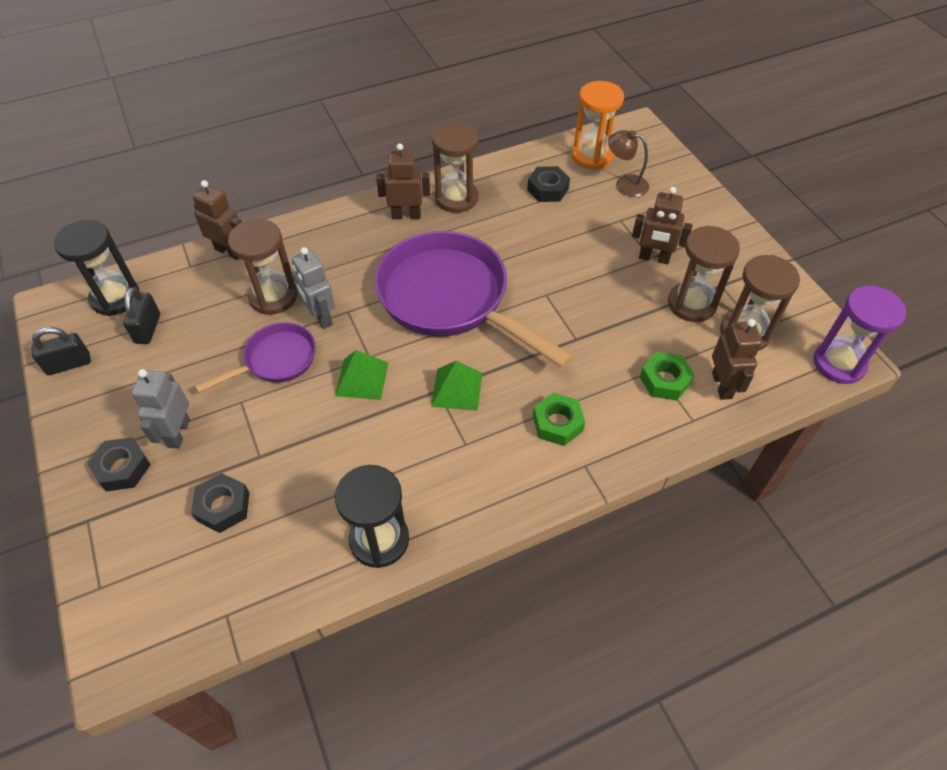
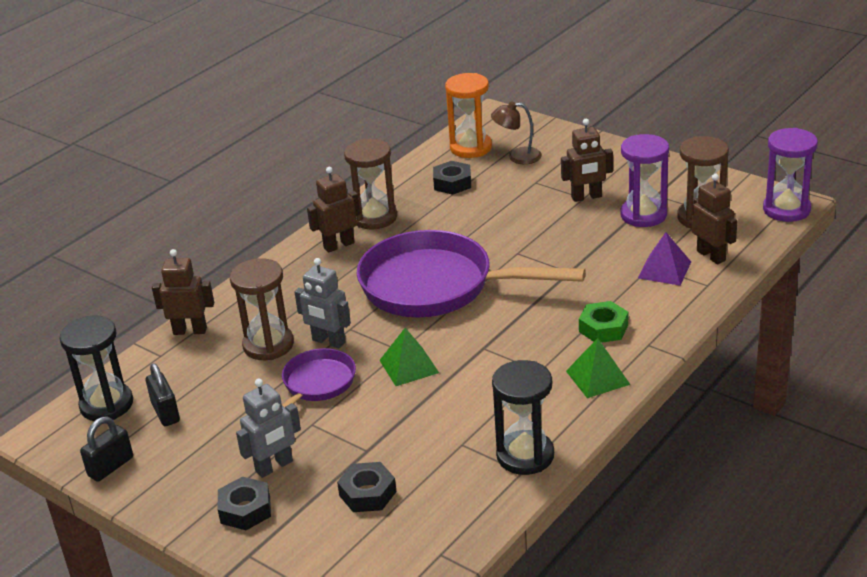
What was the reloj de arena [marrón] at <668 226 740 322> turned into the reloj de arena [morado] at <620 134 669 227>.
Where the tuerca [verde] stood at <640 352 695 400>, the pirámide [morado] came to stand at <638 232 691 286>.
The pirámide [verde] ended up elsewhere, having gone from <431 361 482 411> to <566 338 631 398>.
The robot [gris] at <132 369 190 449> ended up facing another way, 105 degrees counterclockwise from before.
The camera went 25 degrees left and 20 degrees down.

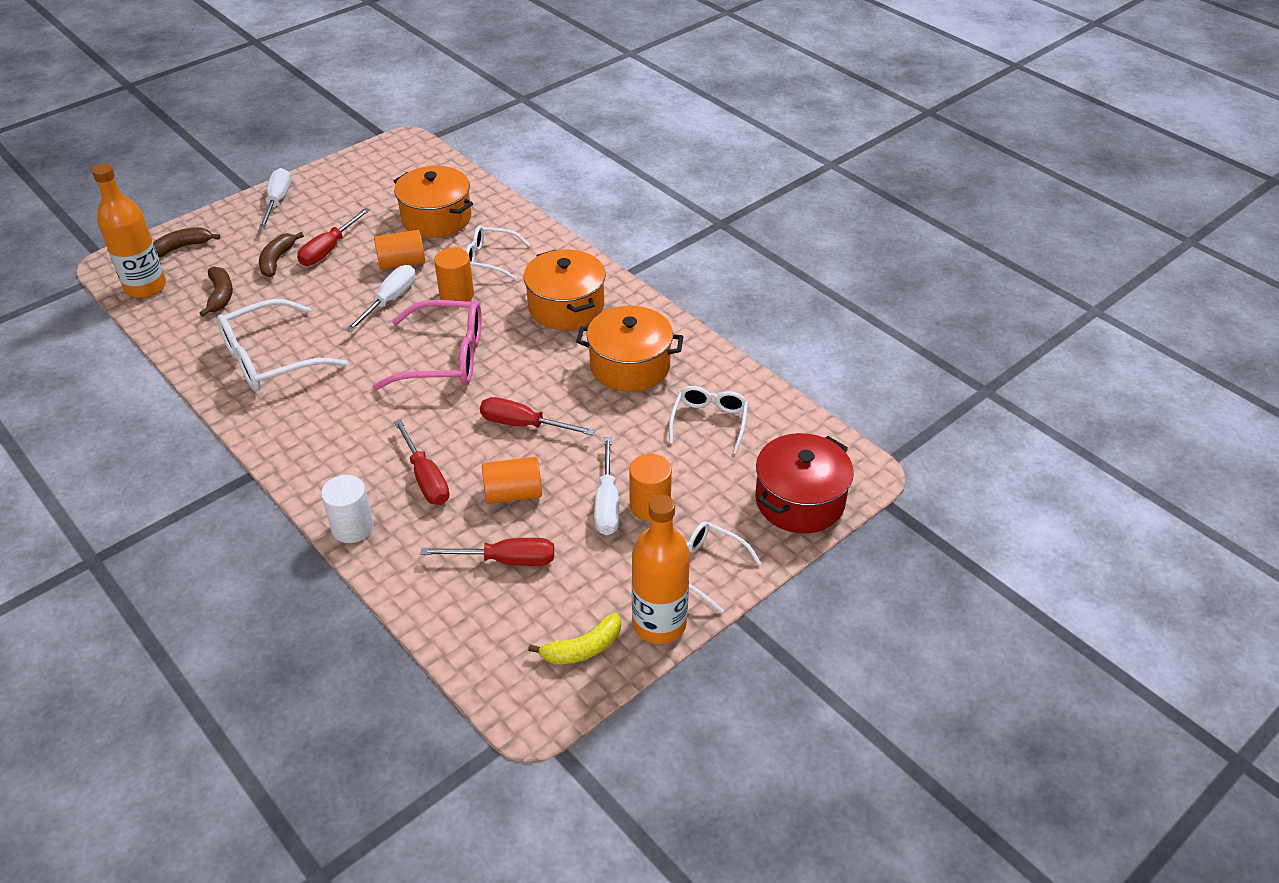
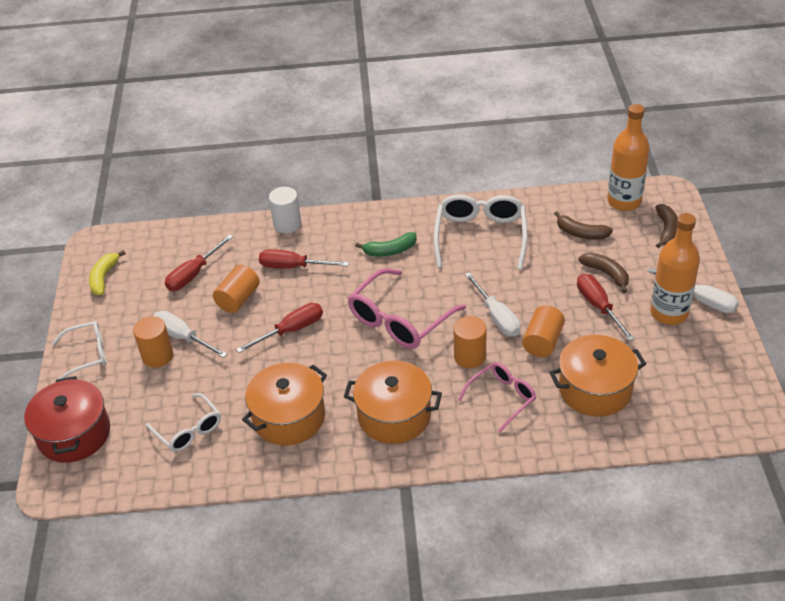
What was the gafas [blanco] at <466 225 531 280> turned into the gafas [rosa] at <458 362 536 433>.
The botella [naranja] ended up elsewhere, having gone from <632 495 690 644> to <650 213 700 325>.
The second view gained the plátano [verde] at <355 232 417 256>.
The camera went 130 degrees right and 0 degrees up.

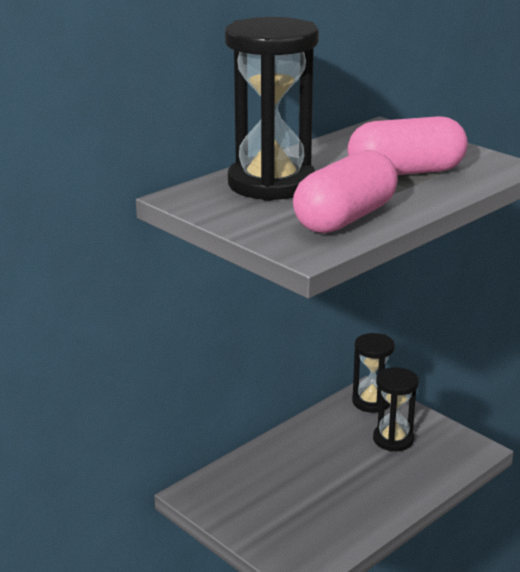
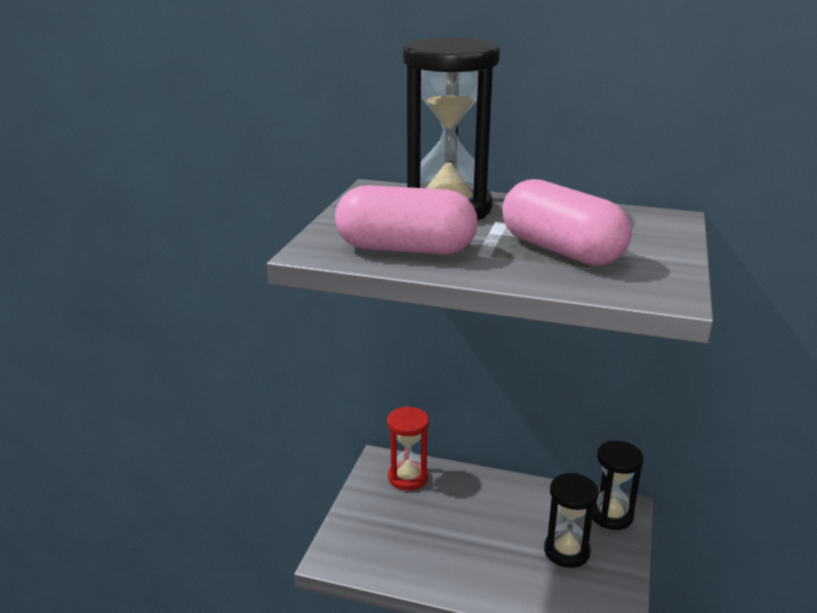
The second view gained the reloj de arena [rojo] at <387 406 429 490>.
The camera went 60 degrees right and 0 degrees up.

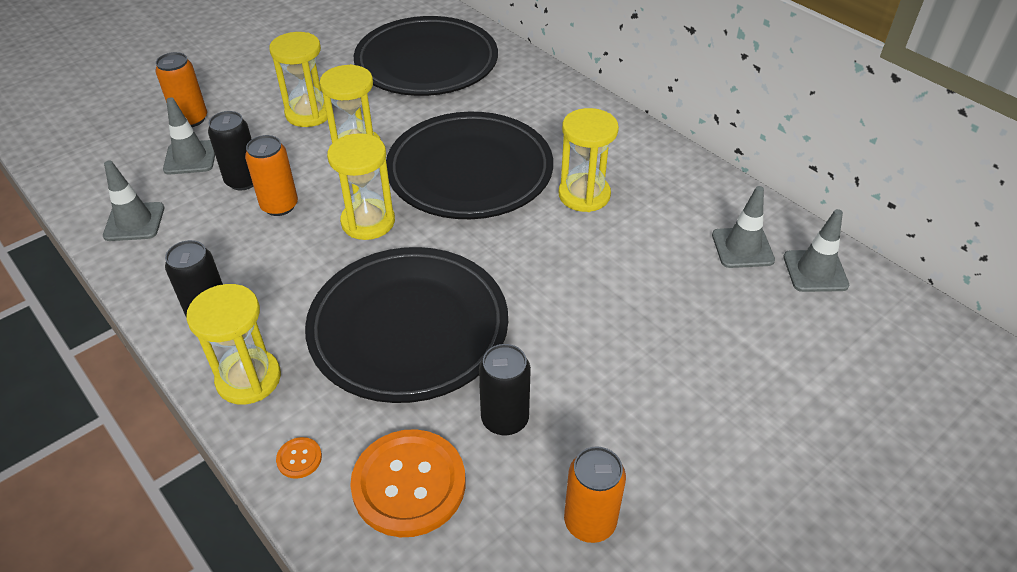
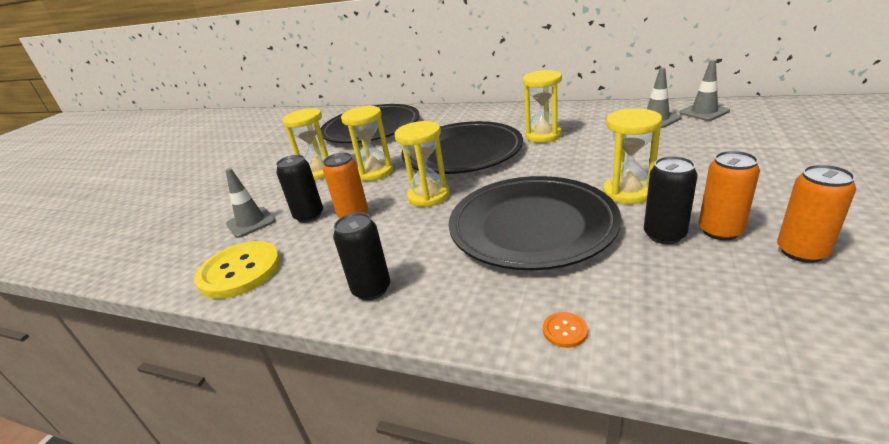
The lata [naranja] ended up elsewhere, having gone from <155 52 207 127> to <699 151 760 240>.
Where the cono de tráfico [gris] stood at <103 160 164 241>, the botón [amarillo] came to stand at <194 241 280 299>.
The reloj de arena [amarillo] ended up elsewhere, having gone from <186 284 281 405> to <603 108 662 204>.
The second view lost the botón [naranja] at <350 429 465 537>.
The camera went 25 degrees left and 15 degrees down.

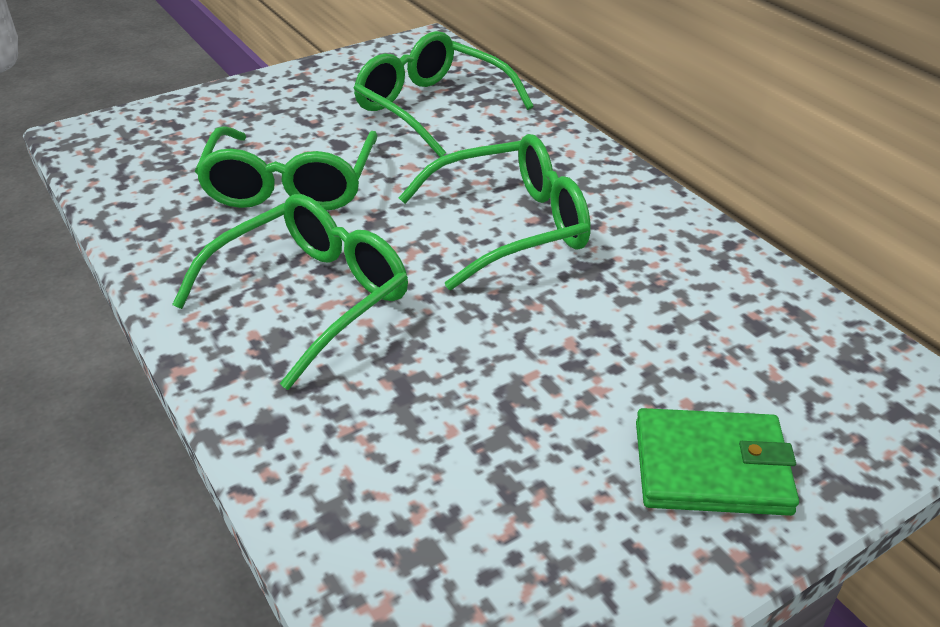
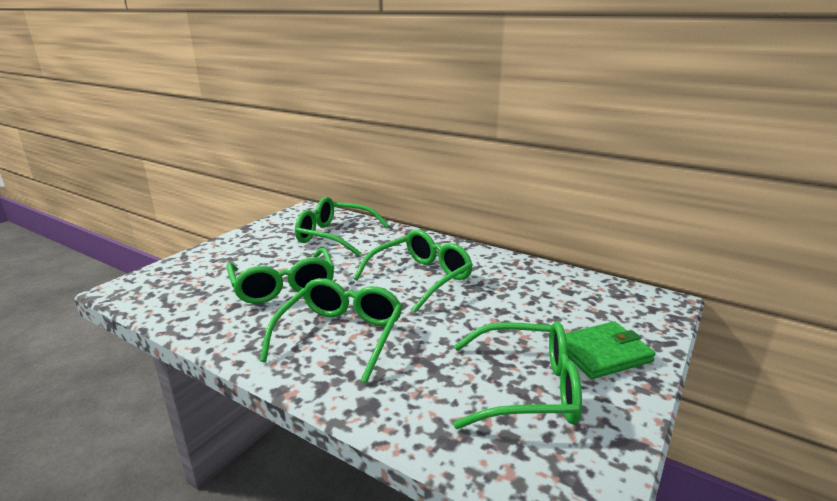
The second view gained the gafas [verde] at <453 322 582 429>.
The camera went 25 degrees left and 15 degrees down.

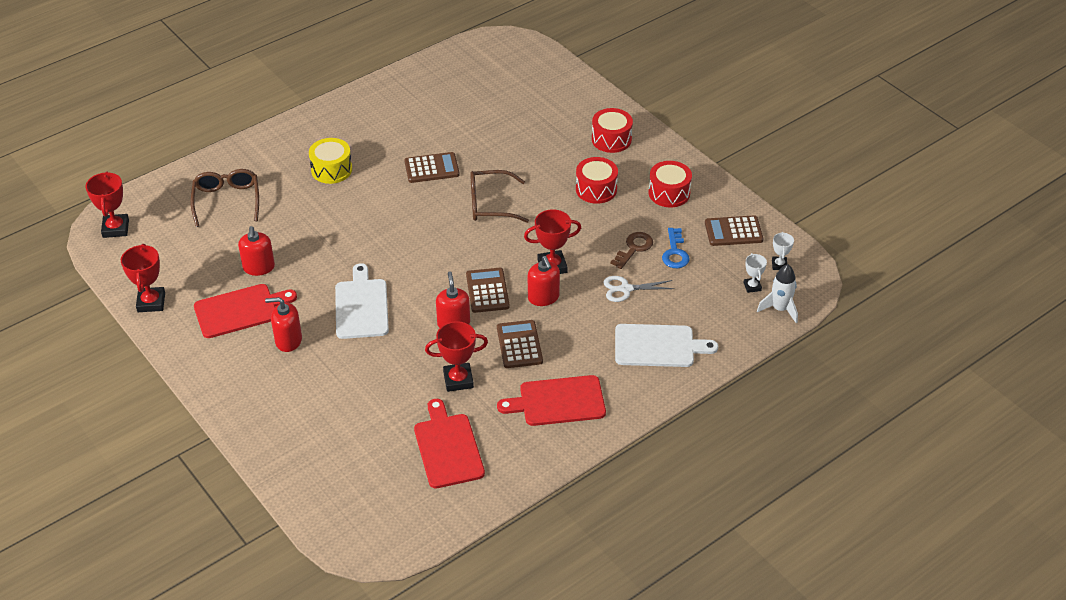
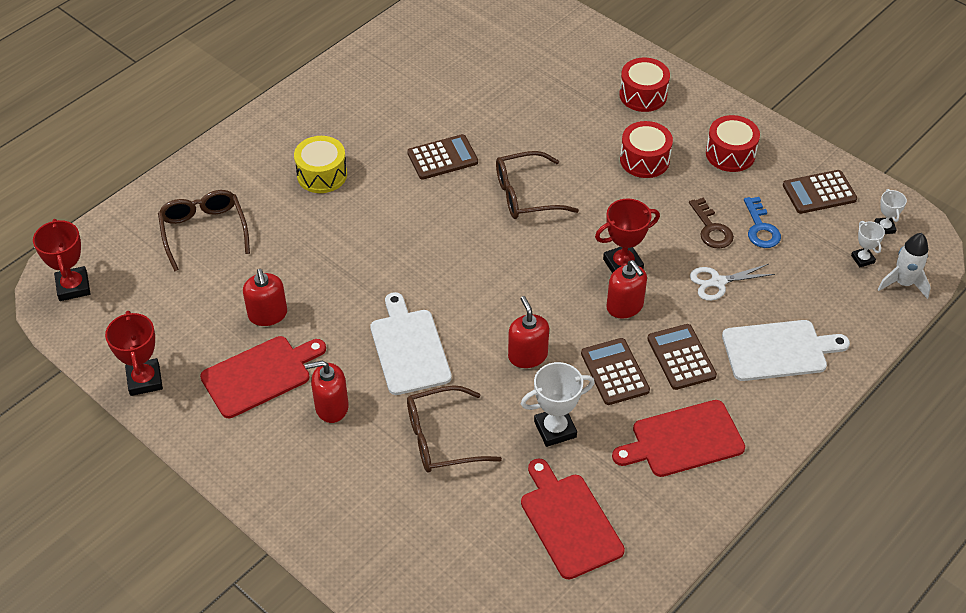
The llave [marrón] at <610 232 653 269> ended up facing another way, 135 degrees clockwise from before.
The calculadora [marrón] ended up elsewhere, having gone from <466 268 510 313> to <648 324 717 390>.
What was the trofeo [rojo] at <425 321 488 392> turned into the trofeo [blanco] at <521 362 595 447>.
The second view gained the gafas [marrón] at <407 385 502 473>.
The camera went 10 degrees left and 5 degrees up.

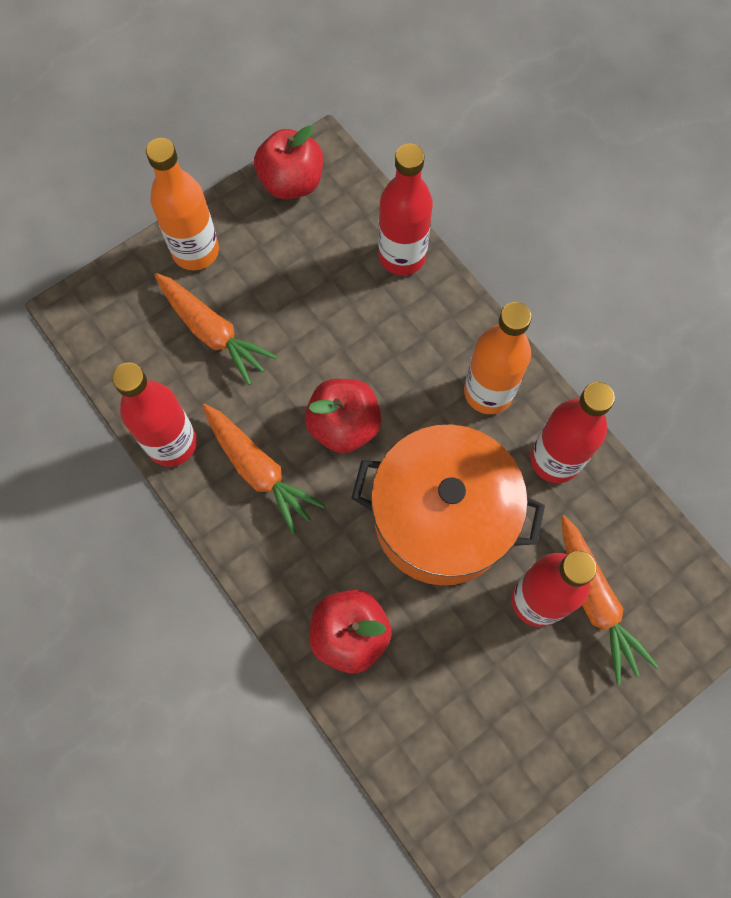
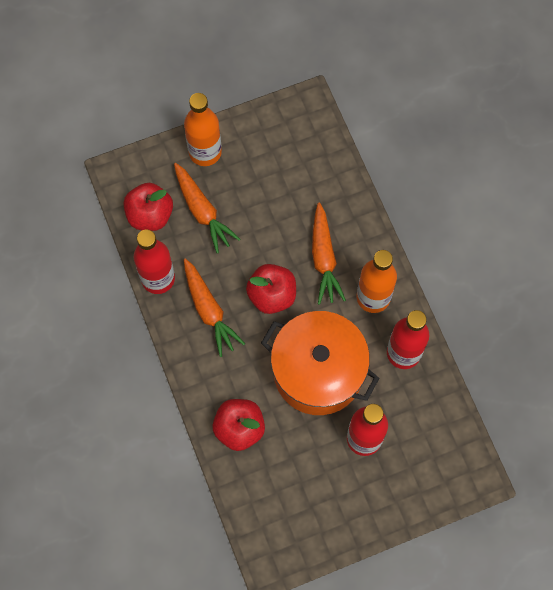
The manzana [rojo] ended up elsewhere, having gone from <254 125 323 199> to <124 183 173 231>.
The second view lost the botella [rojo] at <378 144 433 275>.
The zanahoria [naranja] ended up elsewhere, having gone from <561 515 658 684> to <312 202 346 305>.
The camera went 15 degrees right and 0 degrees up.

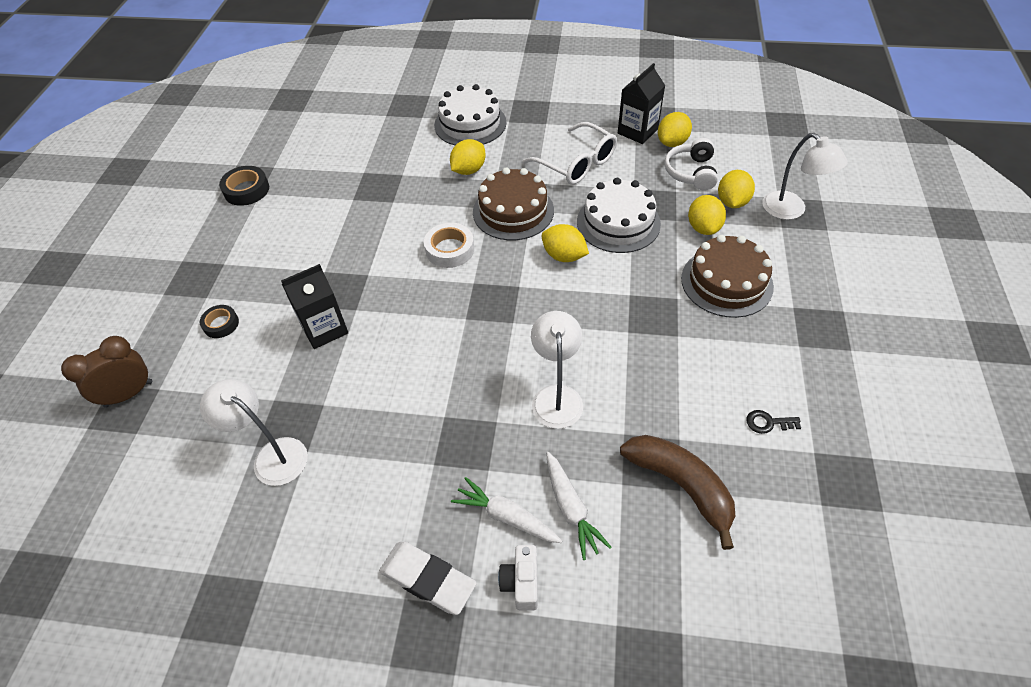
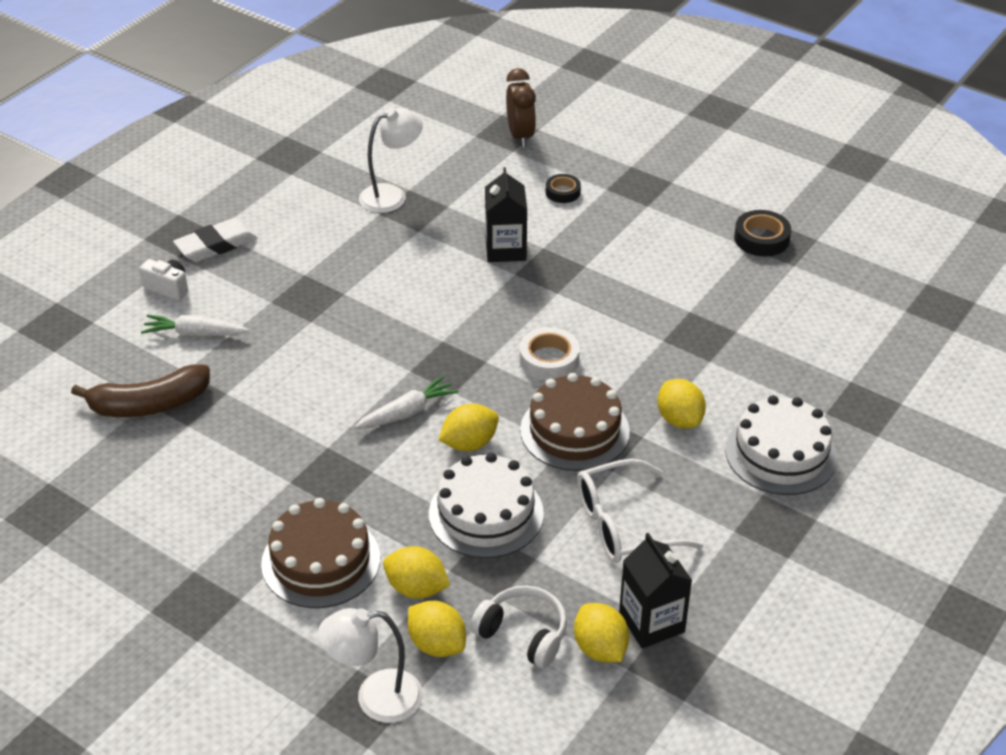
The second view lost the lámpara [blanco] at <531 311 583 429>.
The second view lost the llave [negro] at <746 410 801 434>.
The zanahoria [blanco] ended up elsewhere, having gone from <451 477 562 543> to <354 375 459 429>.
The camera went 115 degrees right and 10 degrees down.

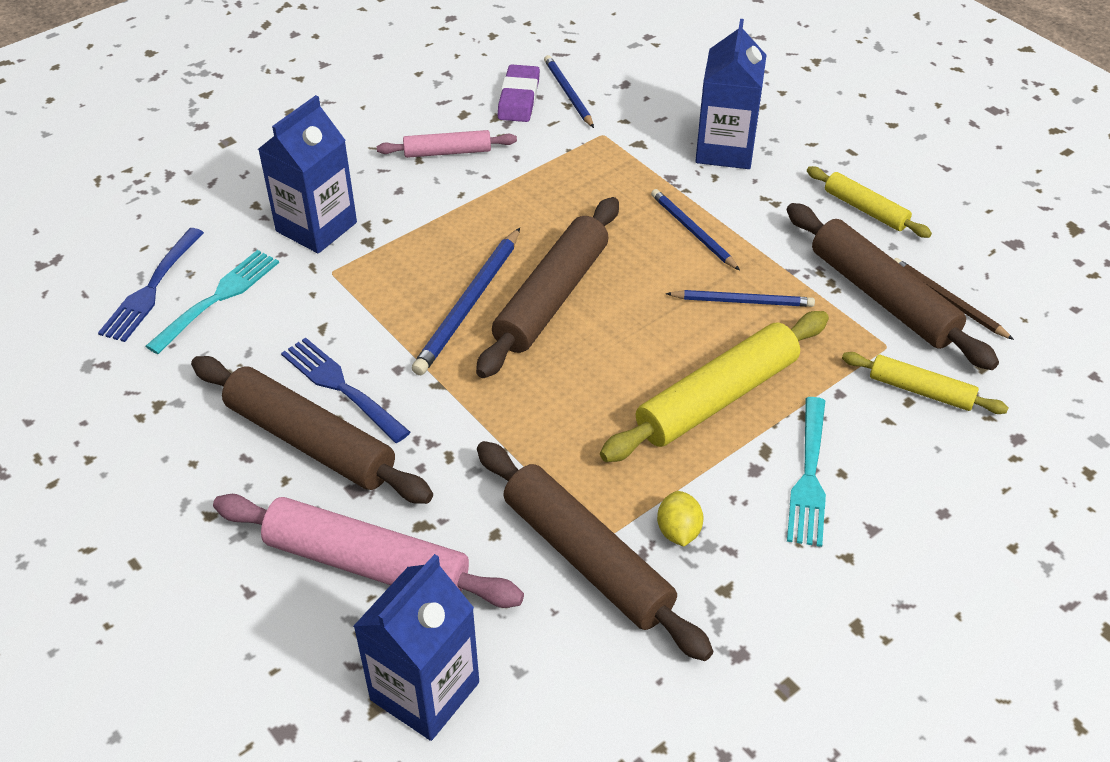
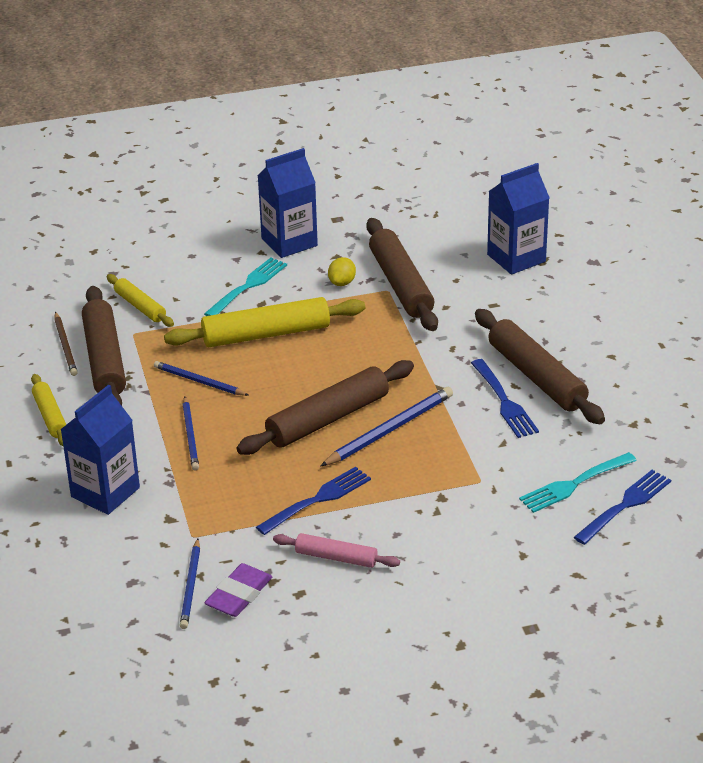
The cartón de leche [azul] ended up elsewhere, having gone from <258 95 357 253> to <257 148 318 258>.
The second view lost the rodillo [rosa] at <213 494 524 608>.
The second view gained the tenedor [azul] at <256 467 371 535>.
The camera went 155 degrees left and 10 degrees down.

